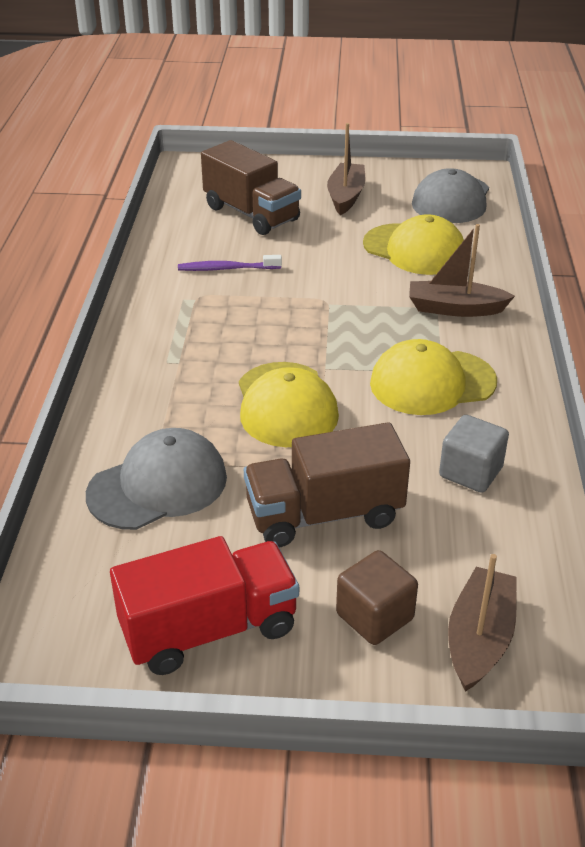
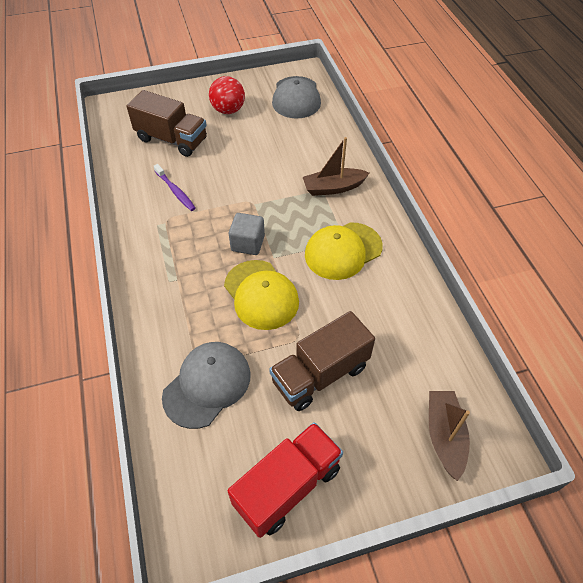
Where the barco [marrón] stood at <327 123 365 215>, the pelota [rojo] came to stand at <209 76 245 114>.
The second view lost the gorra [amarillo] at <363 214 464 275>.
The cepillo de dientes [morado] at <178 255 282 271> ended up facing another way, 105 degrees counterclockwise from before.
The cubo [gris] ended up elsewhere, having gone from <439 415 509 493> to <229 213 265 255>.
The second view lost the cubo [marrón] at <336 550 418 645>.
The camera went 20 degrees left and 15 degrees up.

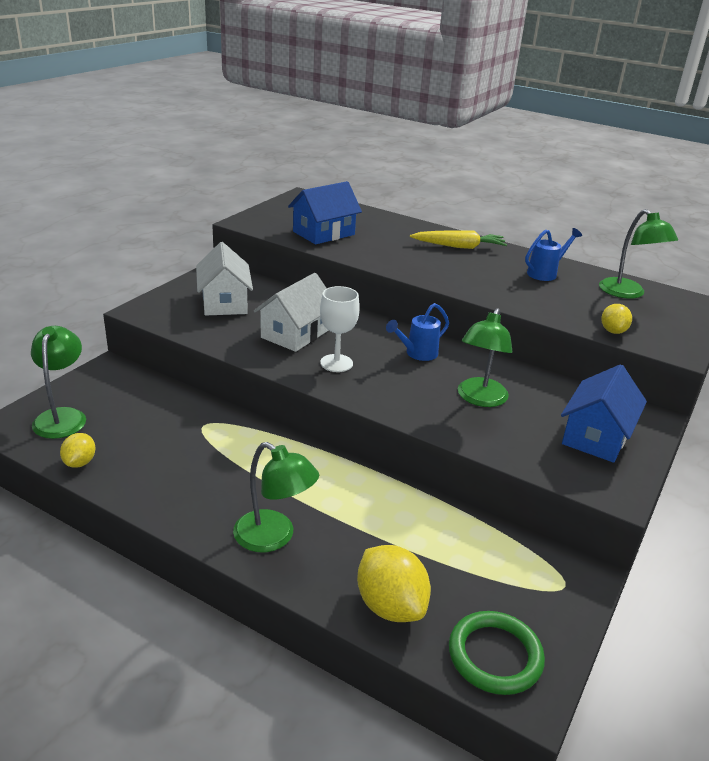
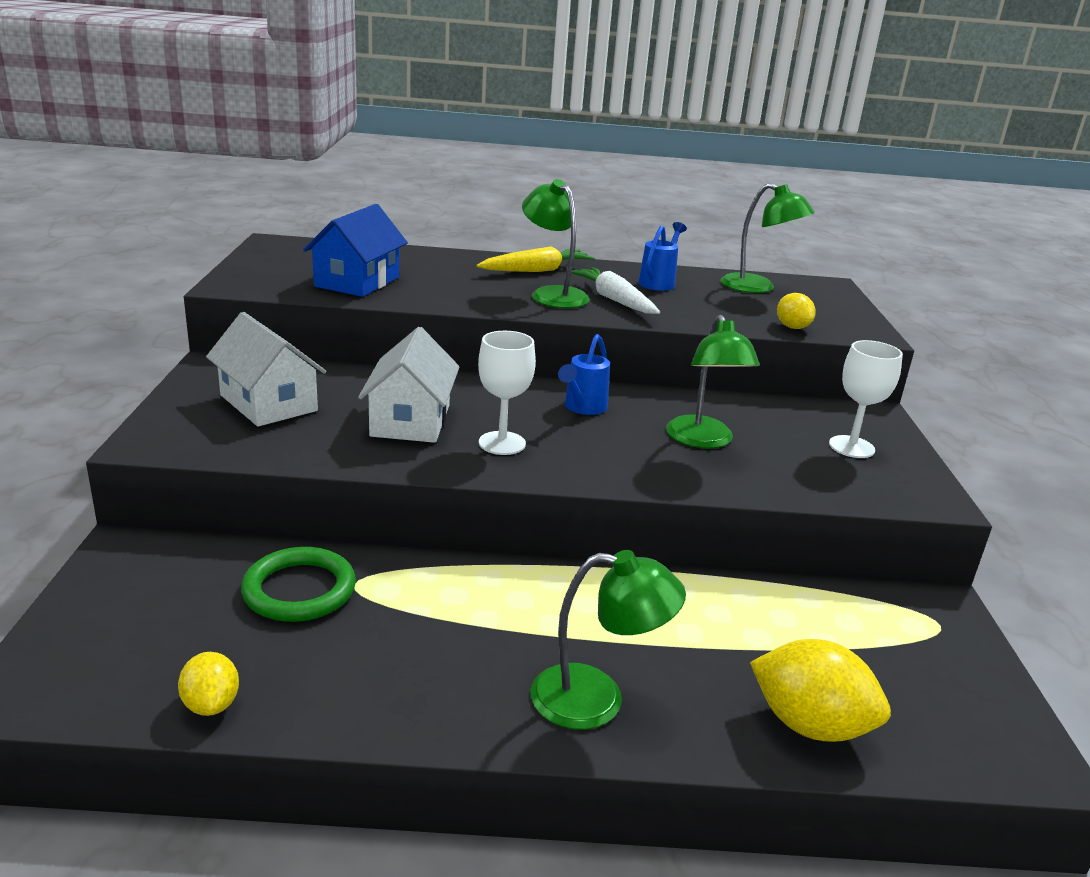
The lámpara [verde] ended up elsewhere, having gone from <31 326 86 439> to <522 179 590 308>.
Where the casa [azul] stood at <561 364 647 463>, the copa [blanco] came to stand at <829 340 903 458>.
The anillo [verde] ended up elsewhere, having gone from <449 611 545 695> to <241 547 356 622>.
The second view gained the zanahoria [blanco] at <572 267 660 314>.
The camera went 30 degrees left and 5 degrees down.

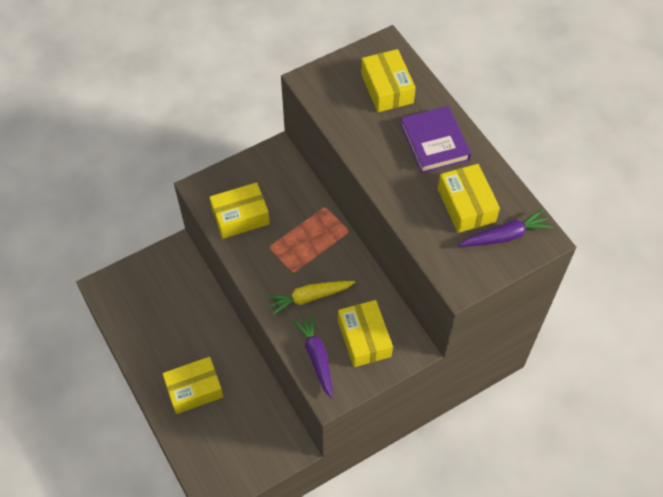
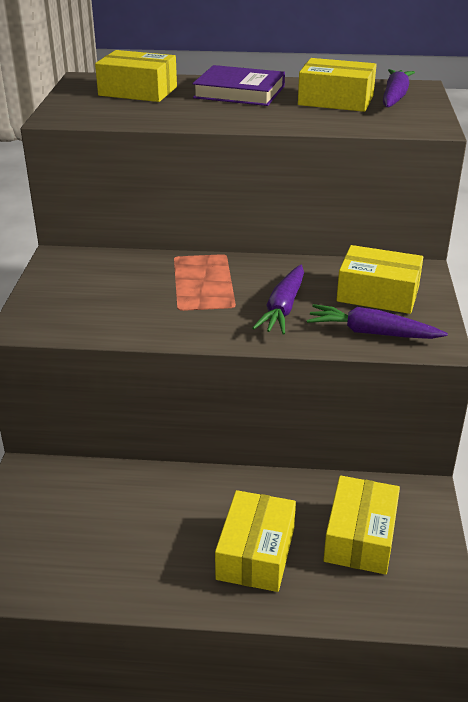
The caja [amarillo] ended up elsewhere, having gone from <209 182 270 239> to <323 475 400 575>.
What was the zanahoria [amarillo] at <266 281 355 315> turned into the zanahoria [morado] at <252 265 304 335>.
The camera went 55 degrees left and 25 degrees down.

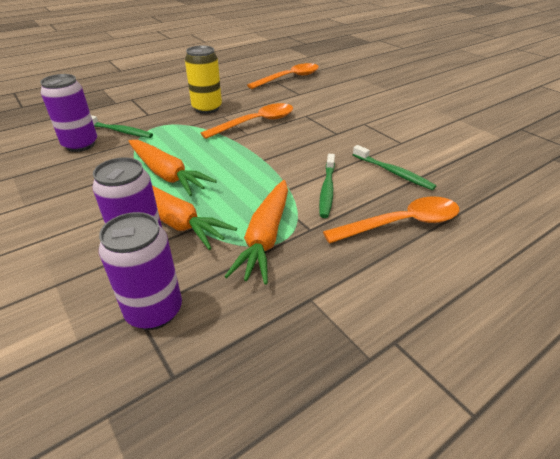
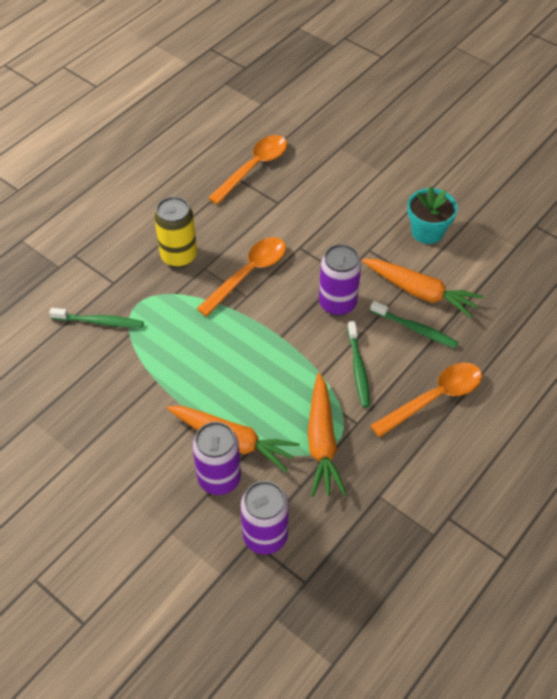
The lata [morado] ended up elsewhere, having gone from <40 74 97 152> to <319 244 361 316>.
The zanahoria [naranja] ended up elsewhere, having gone from <129 140 217 196> to <362 259 483 318>.
The second view gained the maceta [turquesa] at <407 186 458 244>.
The camera went 15 degrees left and 15 degrees up.

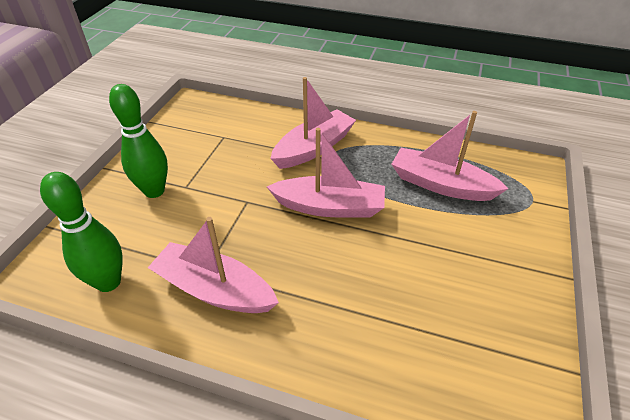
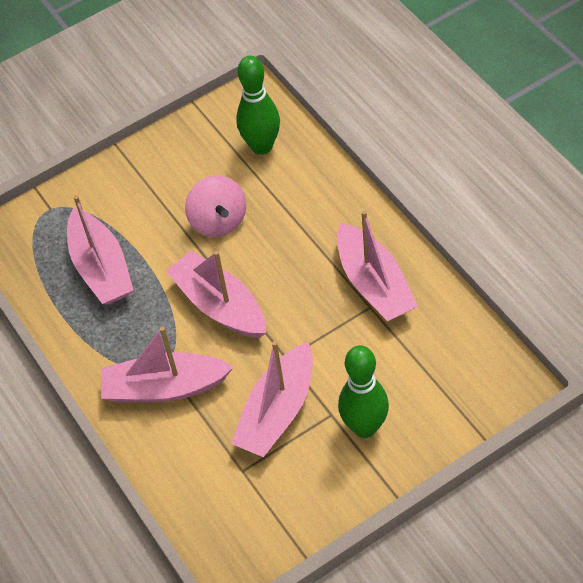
The bolo [verde] ended up elsewhere, having gone from <40 172 123 292> to <236 56 280 155>.
The second view gained the peonza [rosa] at <185 175 246 237>.
The second view gained the barco [rosa] at <231 341 313 457>.
The camera went 135 degrees left and 10 degrees up.

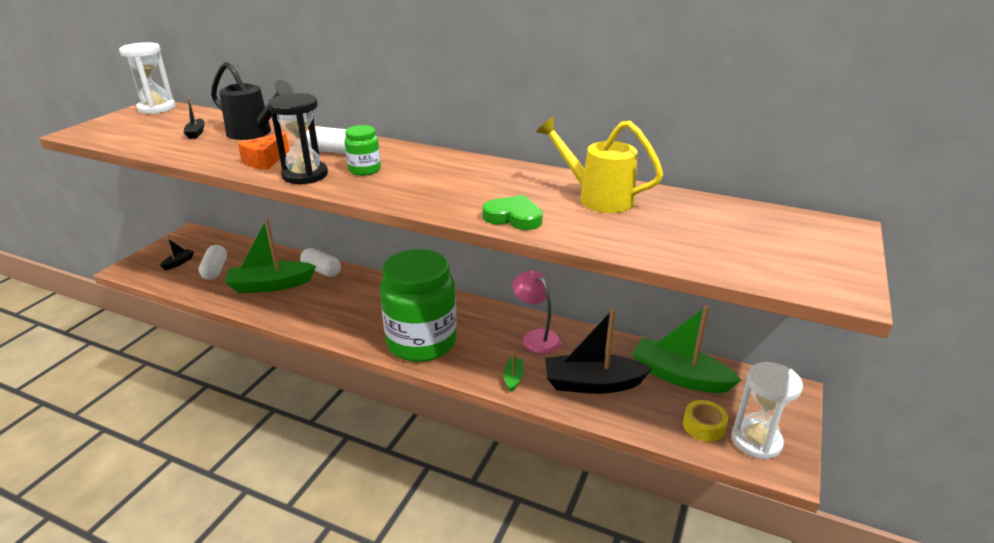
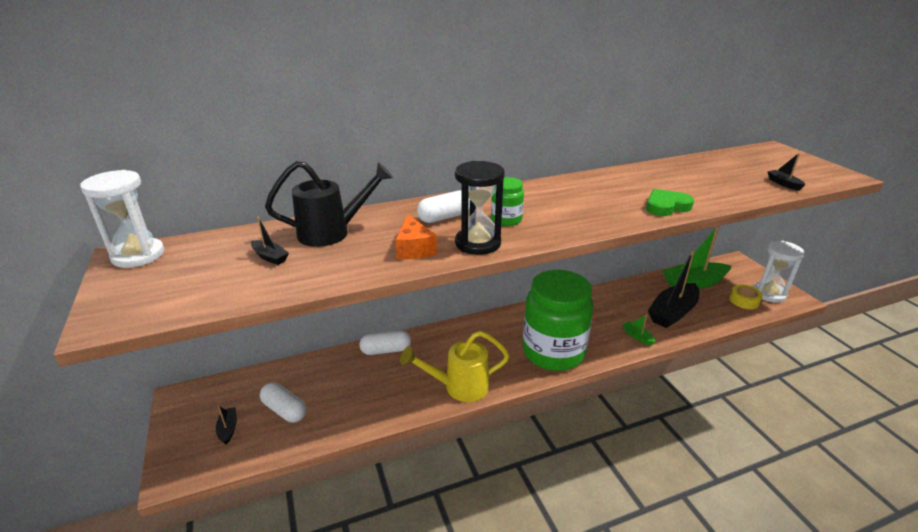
The regadera [amarillo] ended up elsewhere, having gone from <536 117 663 213> to <400 331 510 402>.
The second view lost the barco [verde] at <225 218 316 293>.
The second view lost the lámpara [rosa] at <512 270 561 354>.
The second view gained the barco [negro] at <767 153 805 191>.
The camera went 45 degrees left and 0 degrees up.

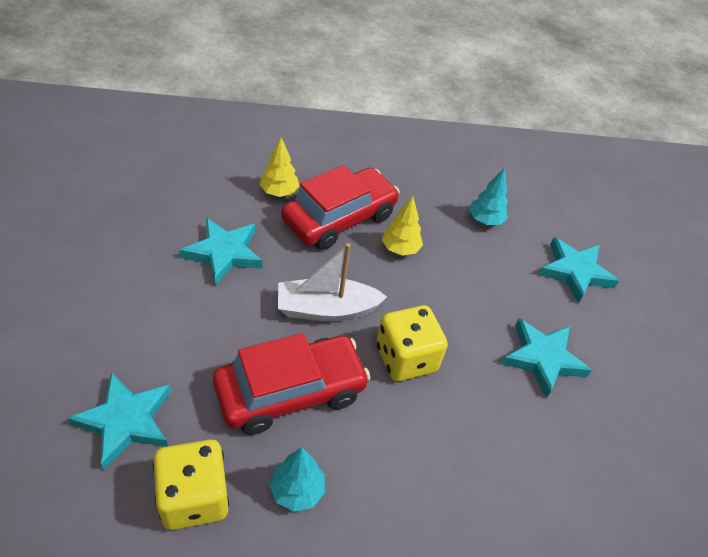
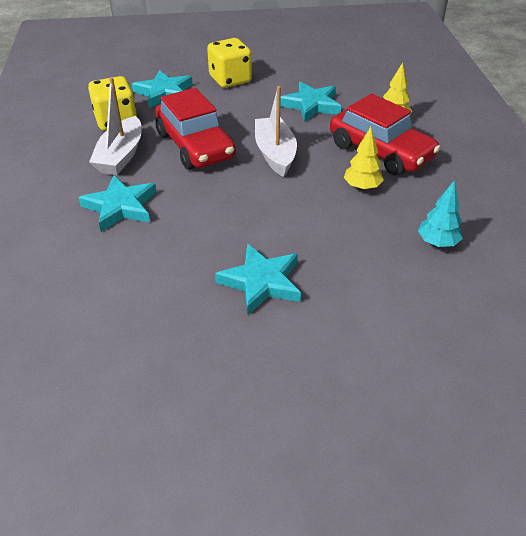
The estrella [turquesa] ended up elsewhere, having gone from <538 237 619 303> to <78 175 157 232>.
The dado [amarillo] ended up elsewhere, having gone from <376 305 448 381> to <207 38 252 88>.
Where the árbol [turquesa] stood at <269 447 325 512>, the barco [blanco] came to stand at <89 77 142 175>.
The camera went 90 degrees right and 5 degrees down.

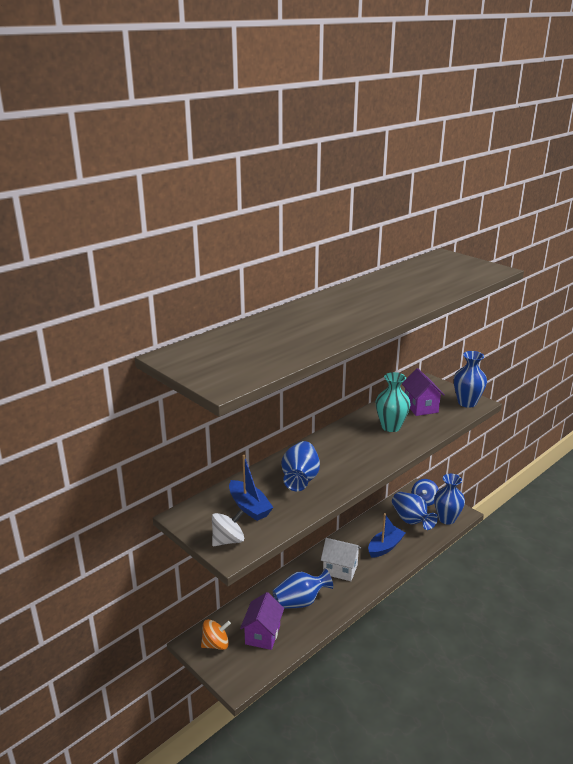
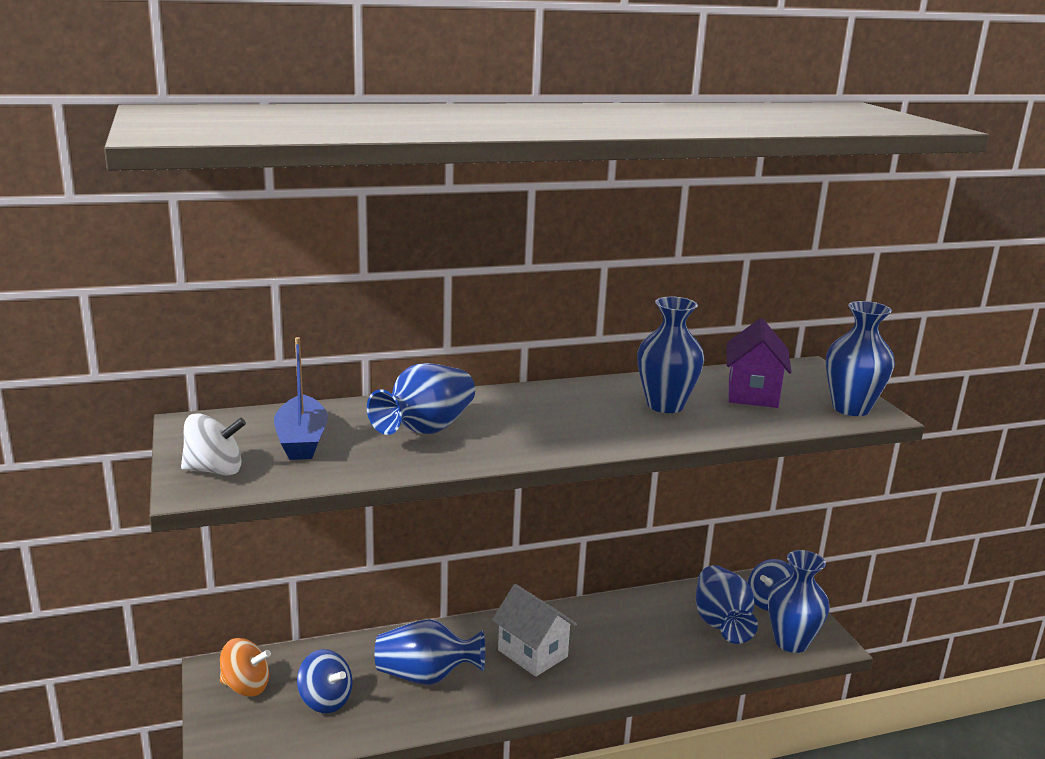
What was the florero [turquesa] at <376 372 411 432> turned into the florero [azul] at <637 297 704 413>.
The second view lost the barco [azul] at <368 513 405 558>.
Where the casa [morado] stood at <240 592 284 650>, the peonza [azul] came to stand at <297 649 352 713>.
The camera went 25 degrees right and 5 degrees down.

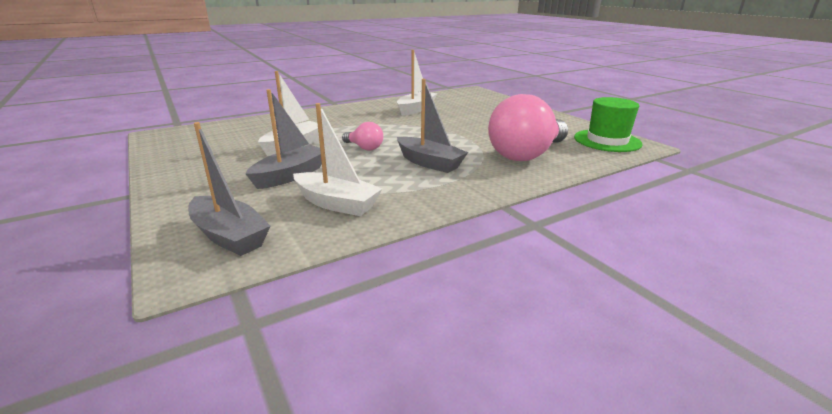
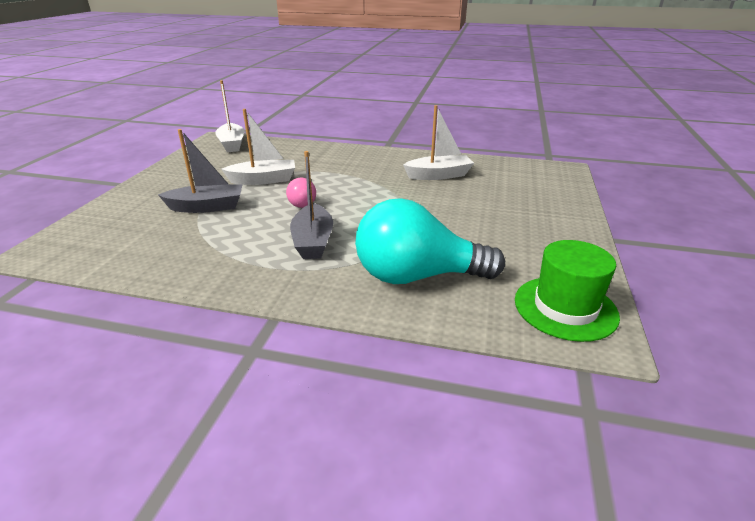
What was the bombilla [rosa] at <488 94 568 161> turned into the bombilla [turquesa] at <355 198 505 284>.
The barco [blanco] ended up elsewhere, having gone from <293 103 382 216> to <215 80 245 152>.
The second view lost the barco [gris] at <188 122 271 256>.
The camera went 45 degrees right and 5 degrees up.

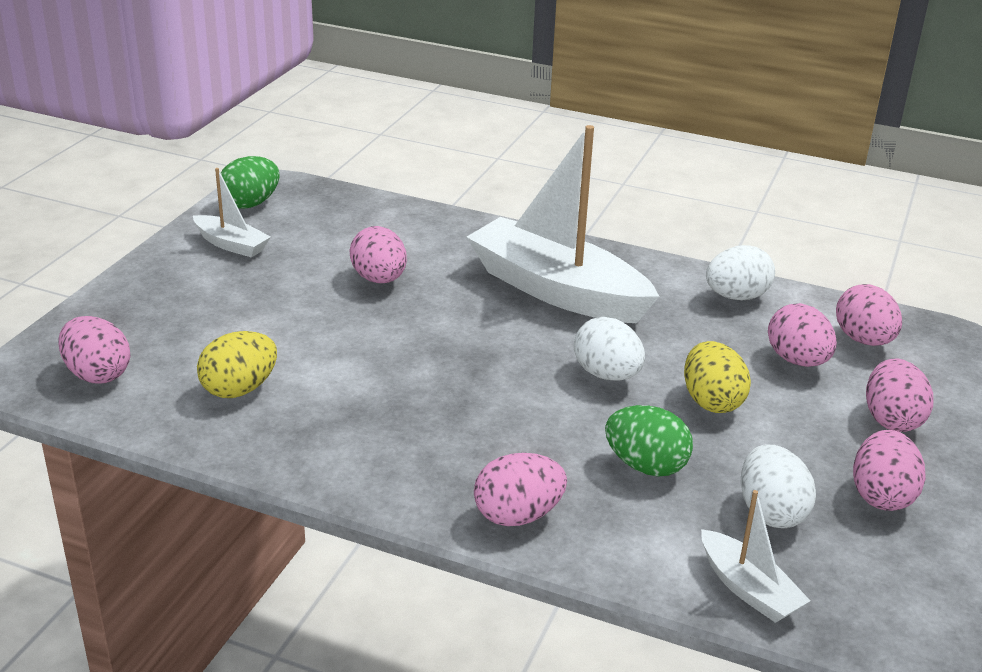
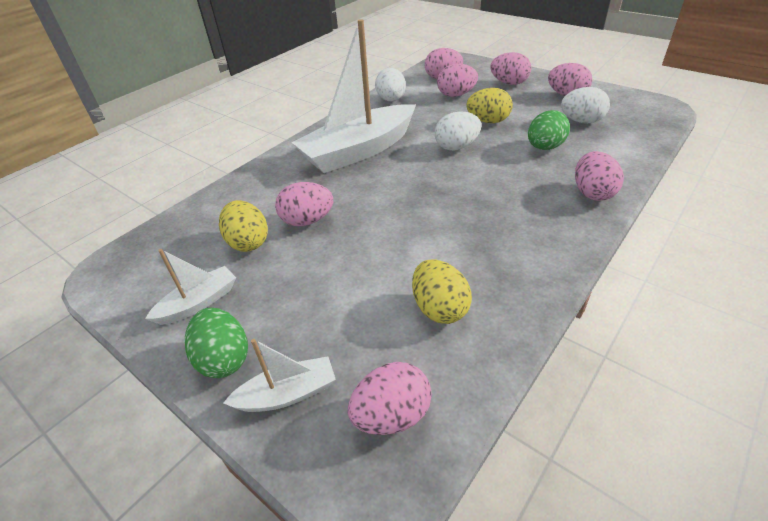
The huevo [verde] ended up elsewhere, having gone from <221 156 280 209> to <185 308 248 378>.
The barco [blanco] ended up elsewhere, having gone from <701 490 811 623> to <223 339 336 412>.
The second view gained the huevo [amarillo] at <219 200 268 252>.
The camera went 70 degrees left and 10 degrees up.

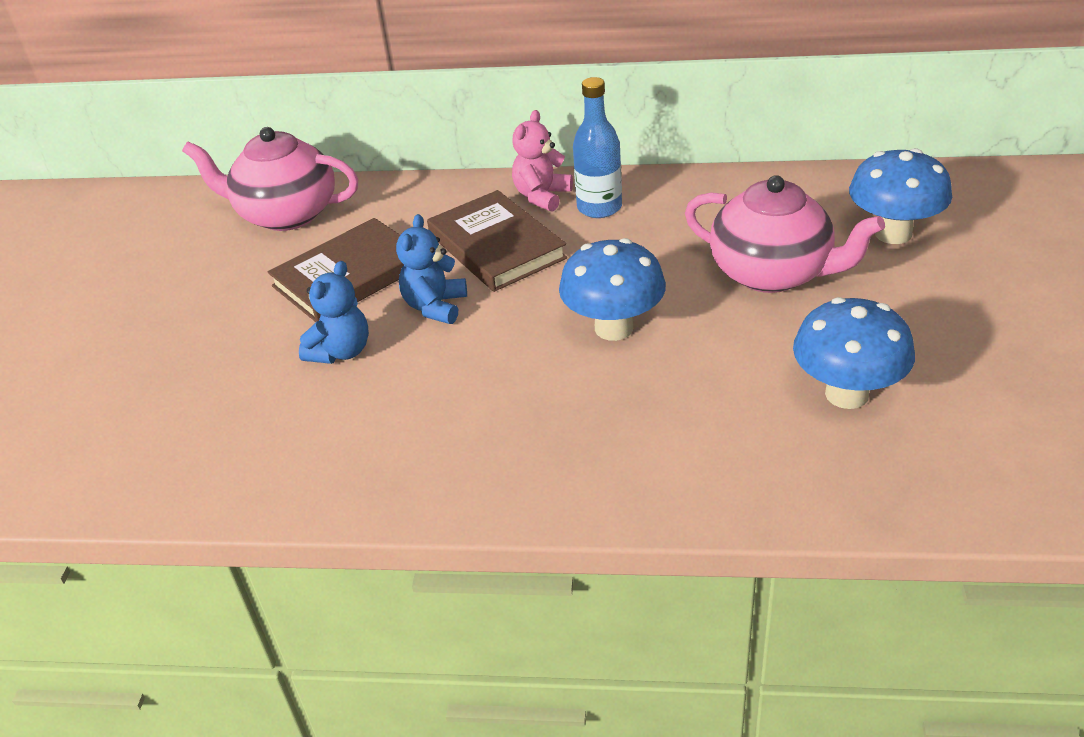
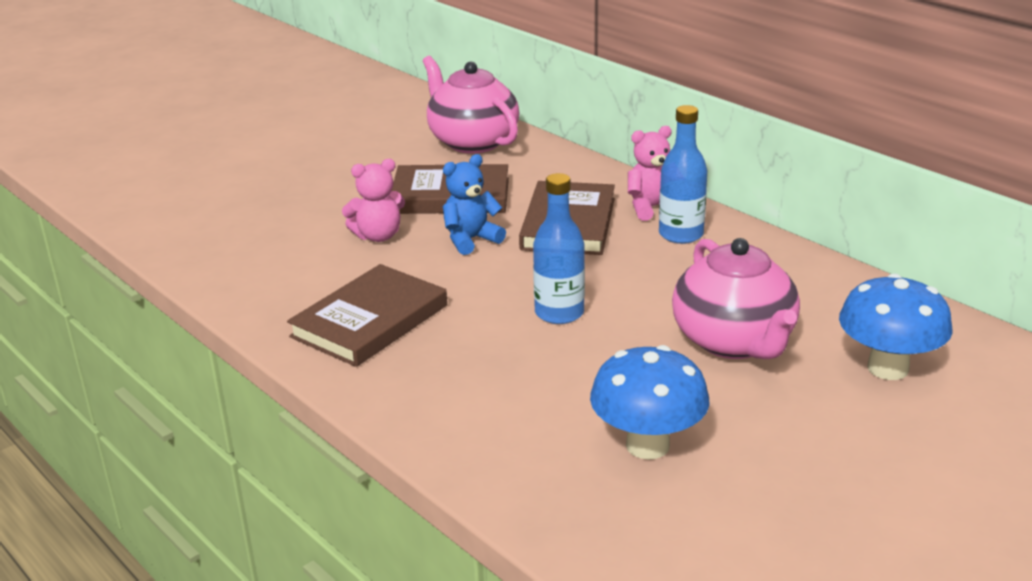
Where the seta [azul] stood at <559 238 666 341>, the botella [azul] came to stand at <533 173 585 324>.
What was the osito [azul] at <299 261 369 364> turned into the osito [rosa] at <342 159 405 242>.
The second view gained the libro [marrón] at <287 264 447 367>.
The camera went 40 degrees right and 10 degrees down.

